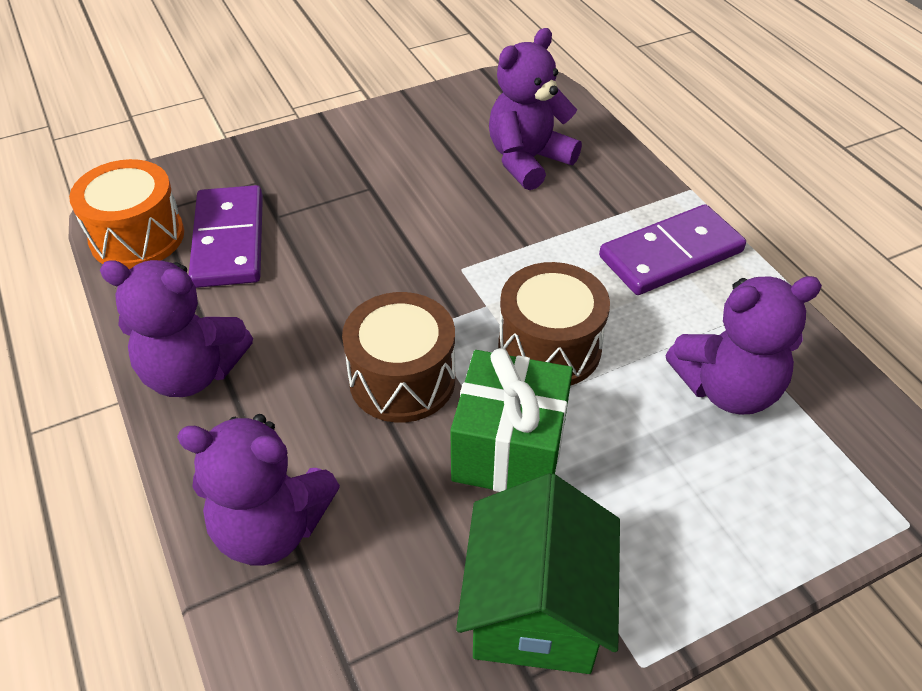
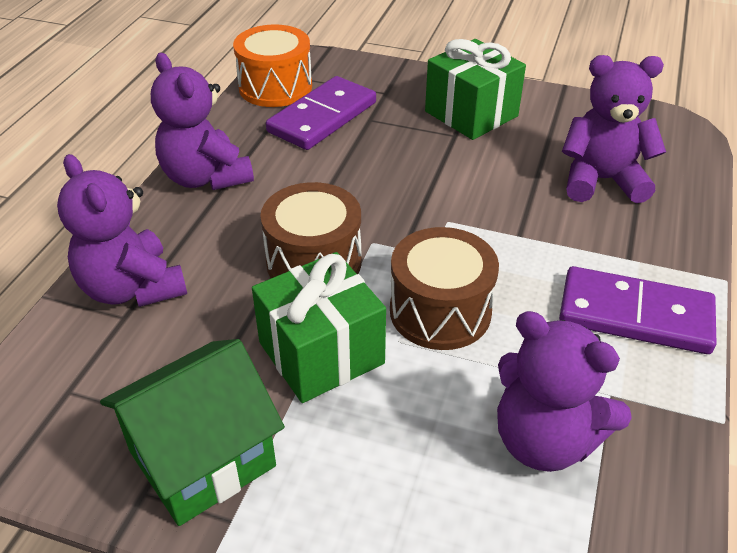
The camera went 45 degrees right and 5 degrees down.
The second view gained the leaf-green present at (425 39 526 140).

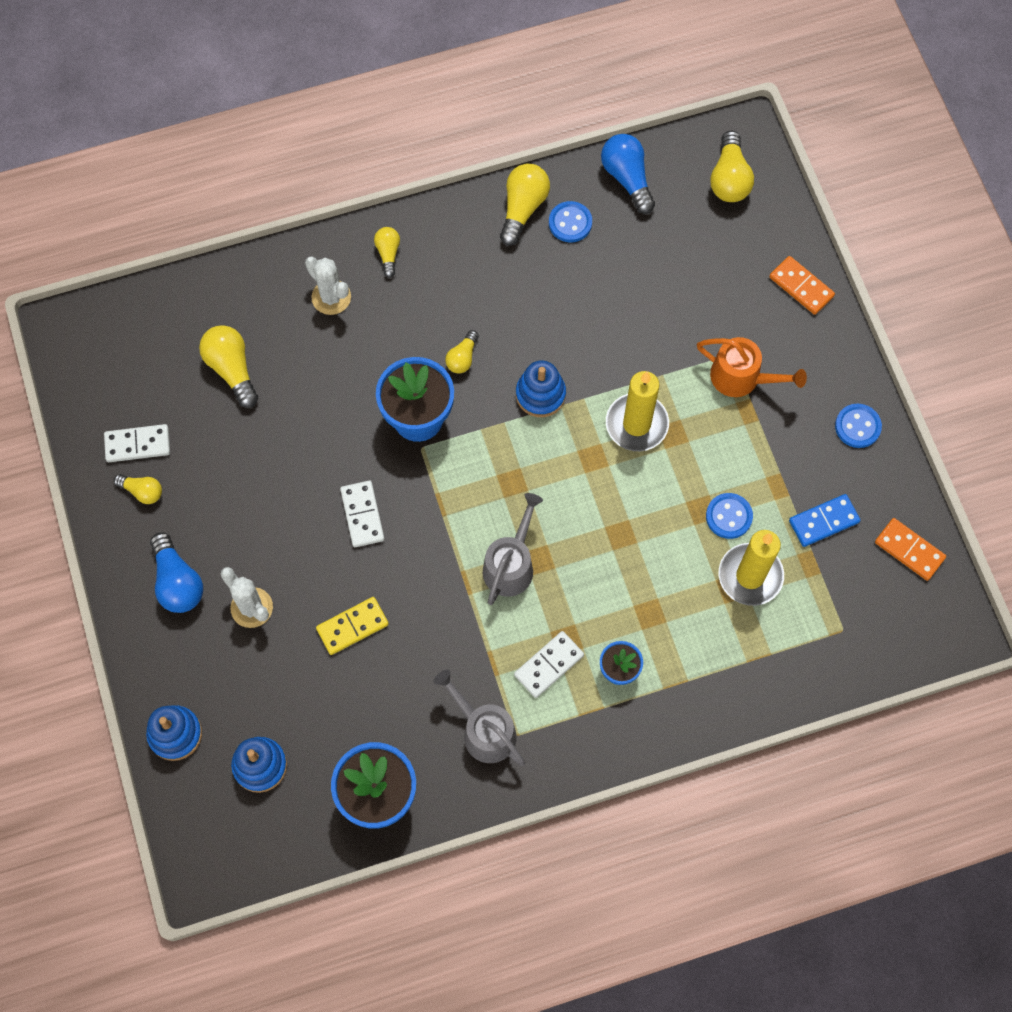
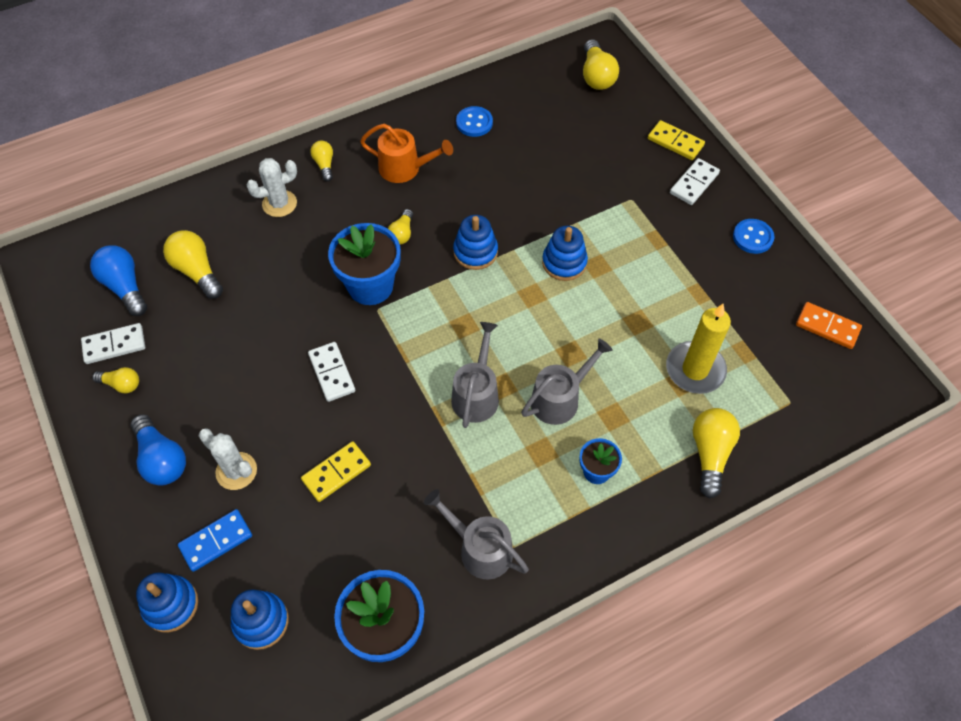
The camera went 10 degrees left and 10 degrees down.
The royal blue light bulb ended up elsewhere, having gone from (601 134 655 214) to (90 245 147 316).
The yellow light bulb ended up elsewhere, having gone from (500 164 550 246) to (693 408 740 498).
The white saguaro cactus at (305 256 351 315) ended up facing another way, 60 degrees counterclockwise from before.
What was the bright orange domino tile at (769 256 835 315) turned into the yellow domino tile at (648 120 705 160).
The bright orange watering can ended up elsewhere, having gone from (697 337 807 397) to (360 124 453 183).
Where the yellow candle stood at (606 371 669 451), the royal blue stacking toy came to stand at (542 226 588 281).
The second view lost the royal blue button at (706 493 753 539).
The royal blue domino tile ended up elsewhere, having gone from (789 494 861 547) to (178 509 252 572).
The white domino tile ended up elsewhere, having gone from (514 631 584 698) to (670 158 720 205).
The second view gained the ash-grey watering can at (521 338 613 425).

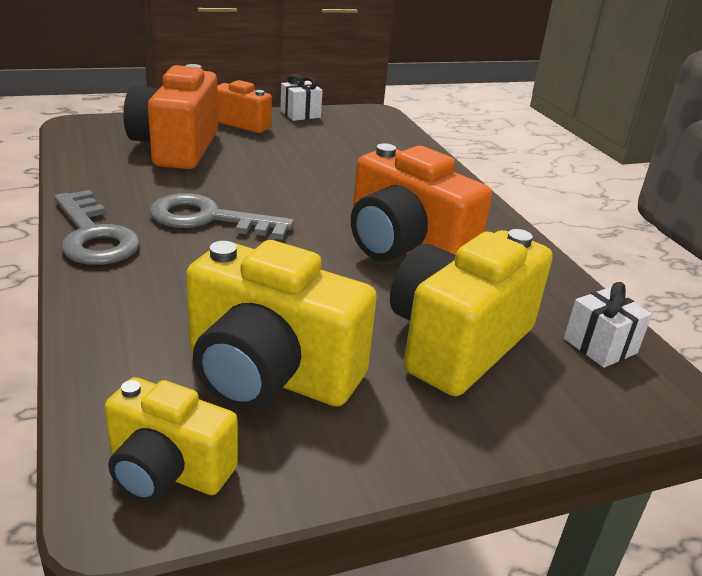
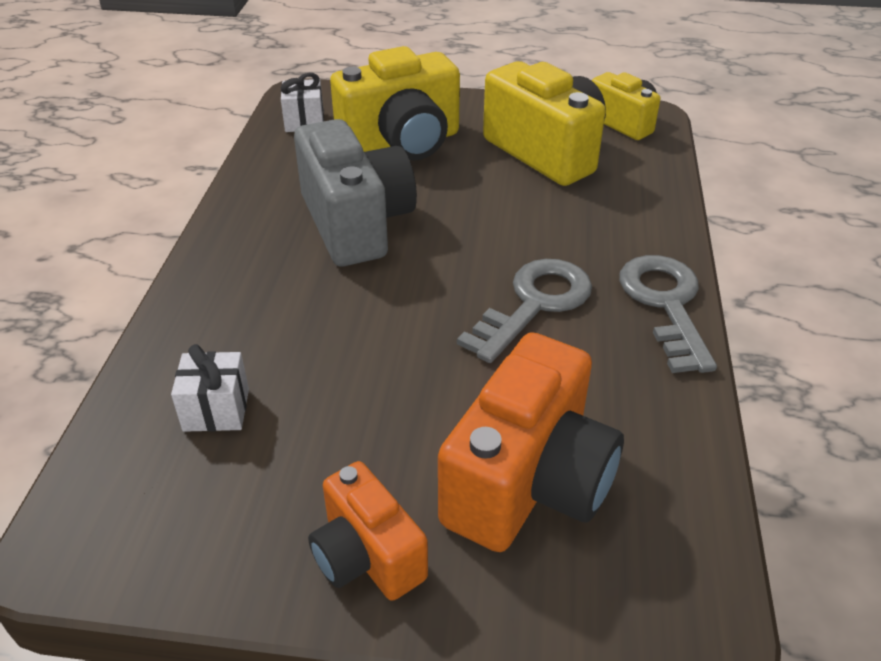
The camera went 150 degrees left and 10 degrees up.
The white present ended up elsewhere, having gone from (280 74 323 121) to (171 344 249 432).
What was the bright orange camera at (351 143 492 261) turned into the ash-grey camera at (294 119 417 266).
The ash-grey door key at (150 193 294 240) ended up facing another way, 90 degrees counterclockwise from before.

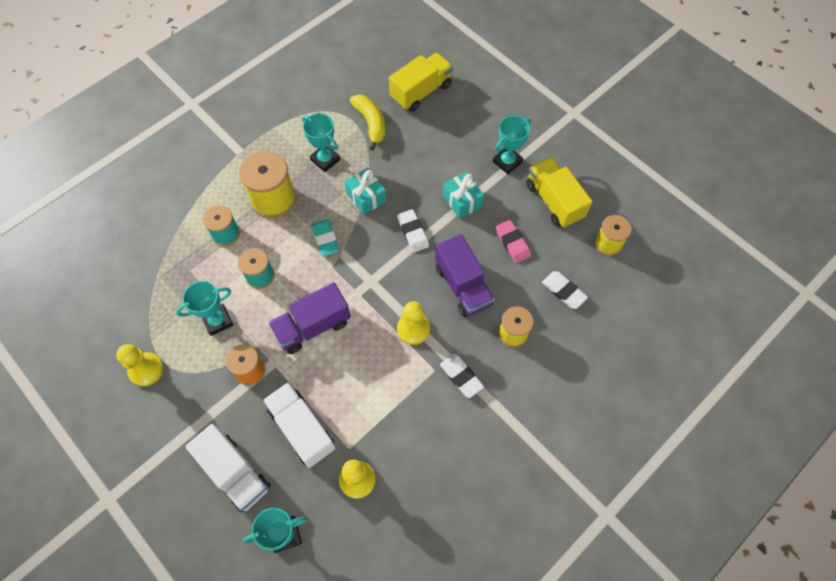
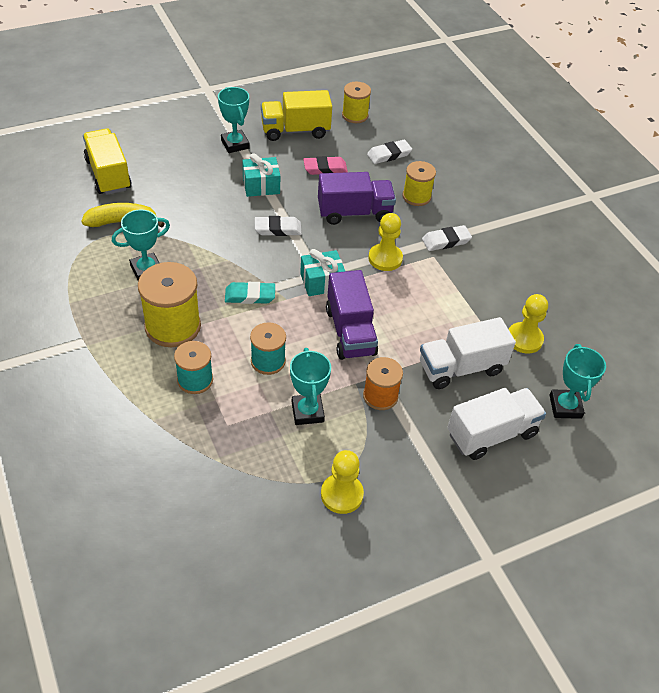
The camera went 75 degrees left and 15 degrees down.
The aqua present ended up elsewhere, having gone from (345 168 386 215) to (300 249 345 296).

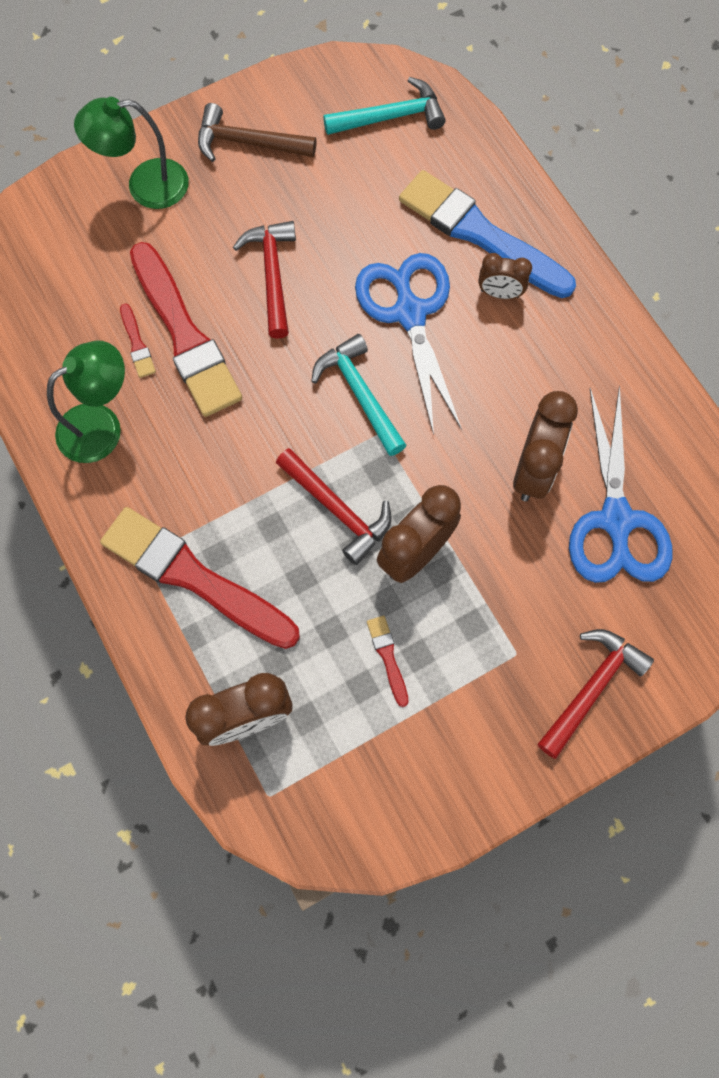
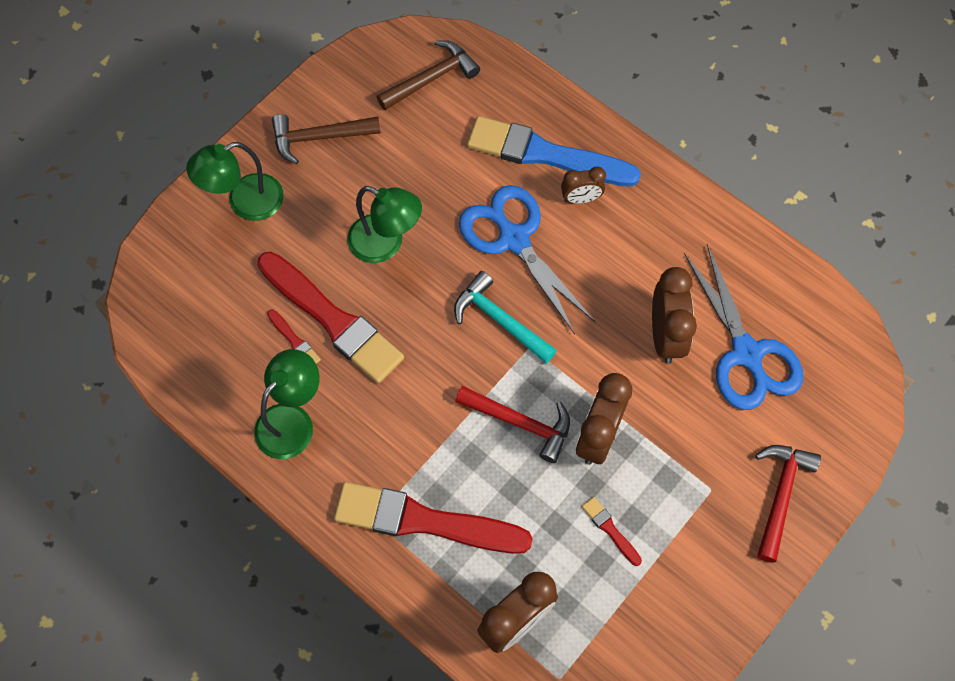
The camera went 20 degrees left and 5 degrees down.
What was the aqua claw hammer at (323 77 446 135) turned into the dark brown claw hammer at (377 40 480 110).
Where the scarlet claw hammer stood at (233 221 296 339), the leaf-green desk lamp came to stand at (347 186 422 263).

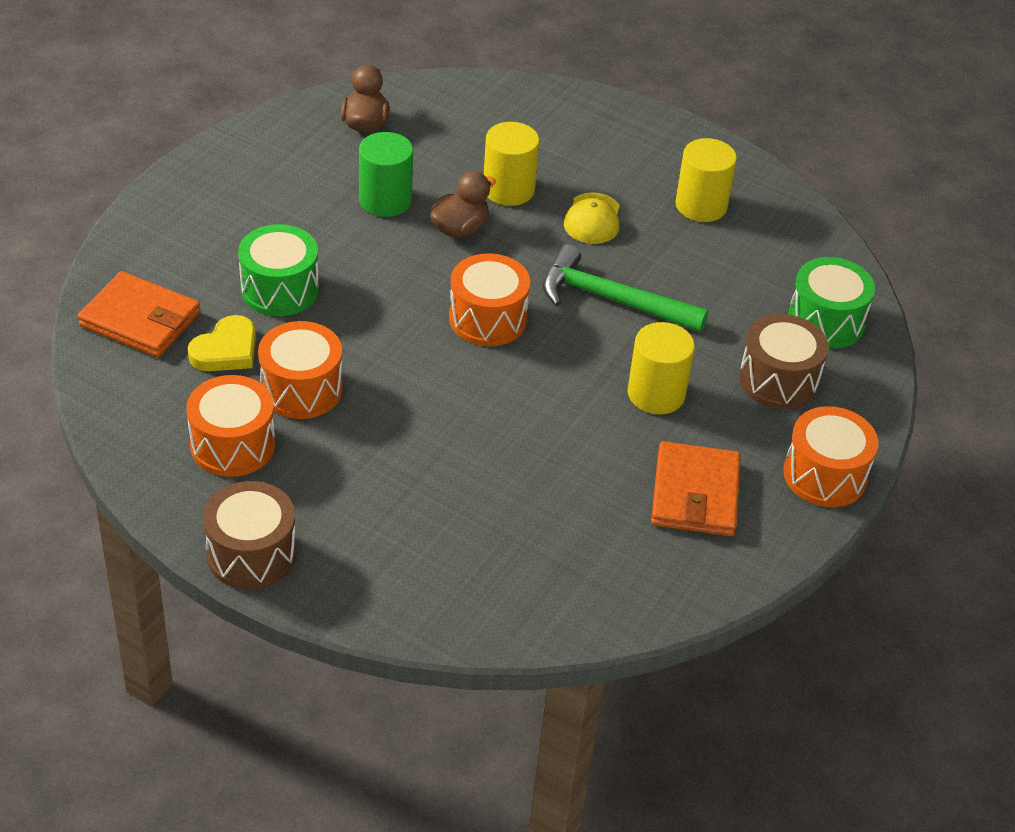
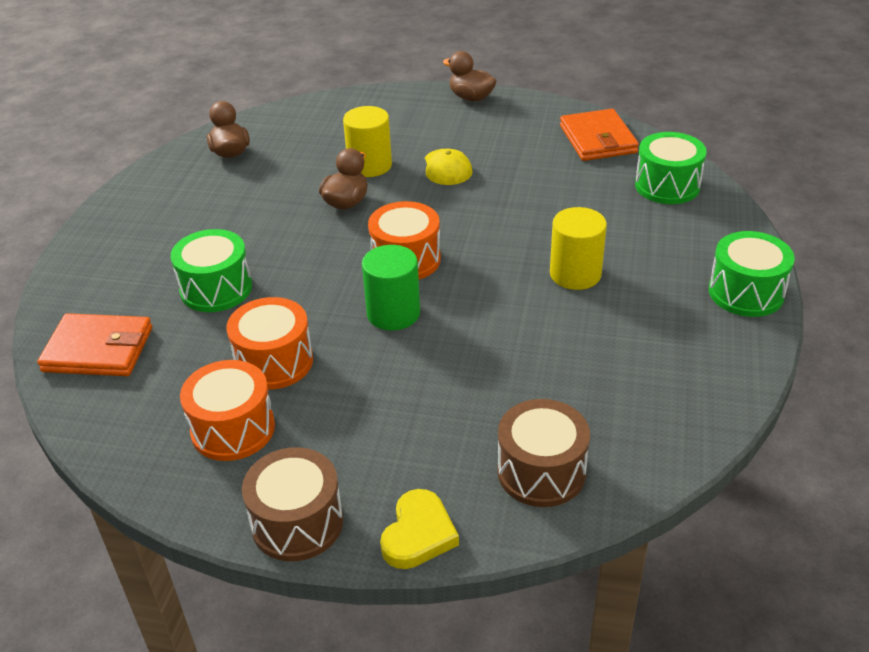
The camera went 15 degrees left and 5 degrees down.
The leaf-green cylinder ended up elsewhere, having gone from (359 132 413 217) to (362 245 420 331).
The second view lost the yellow cylinder at (675 138 737 222).
The second view lost the leaf-green claw hammer at (543 244 708 332).
The dark brown drum ended up elsewhere, having gone from (739 314 828 409) to (497 399 590 507).
The yellow heart ended up elsewhere, having gone from (188 315 256 371) to (380 489 459 569).
What was the bright orange drum at (783 406 878 507) turned into the leaf-green drum at (709 231 795 317).
The bright orange billfold ended up elsewhere, having gone from (651 441 741 536) to (560 109 639 161).
The second view gained the dark brown toy duck at (443 51 496 102).

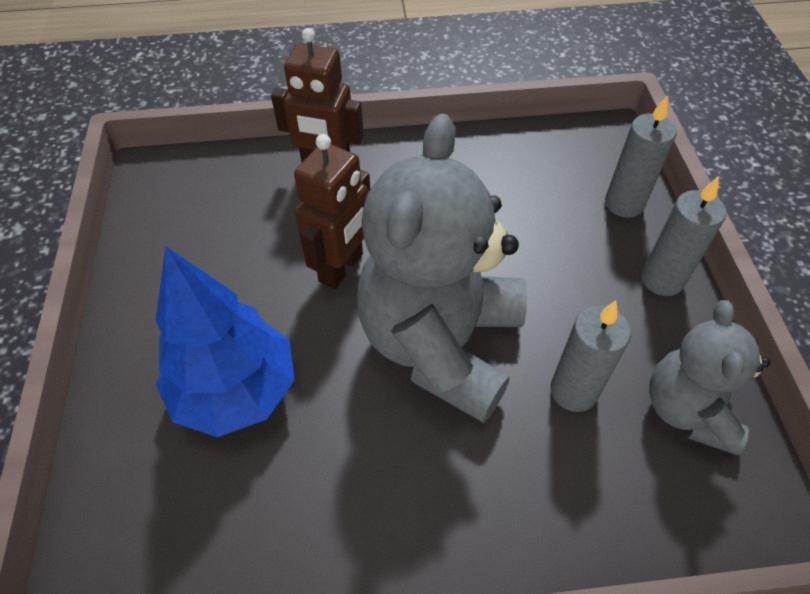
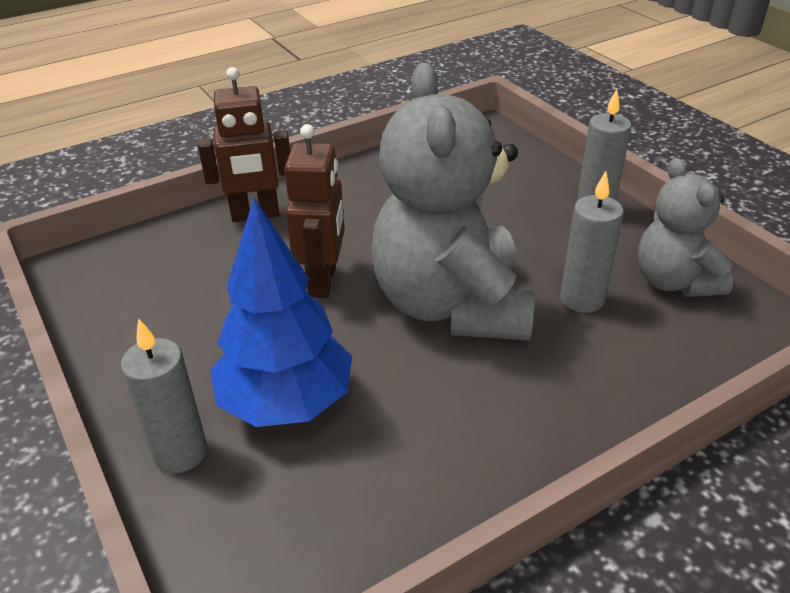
The camera went 25 degrees left and 15 degrees down.
The ash-grey candle ended up elsewhere, having gone from (605 95 677 218) to (121 318 207 473).

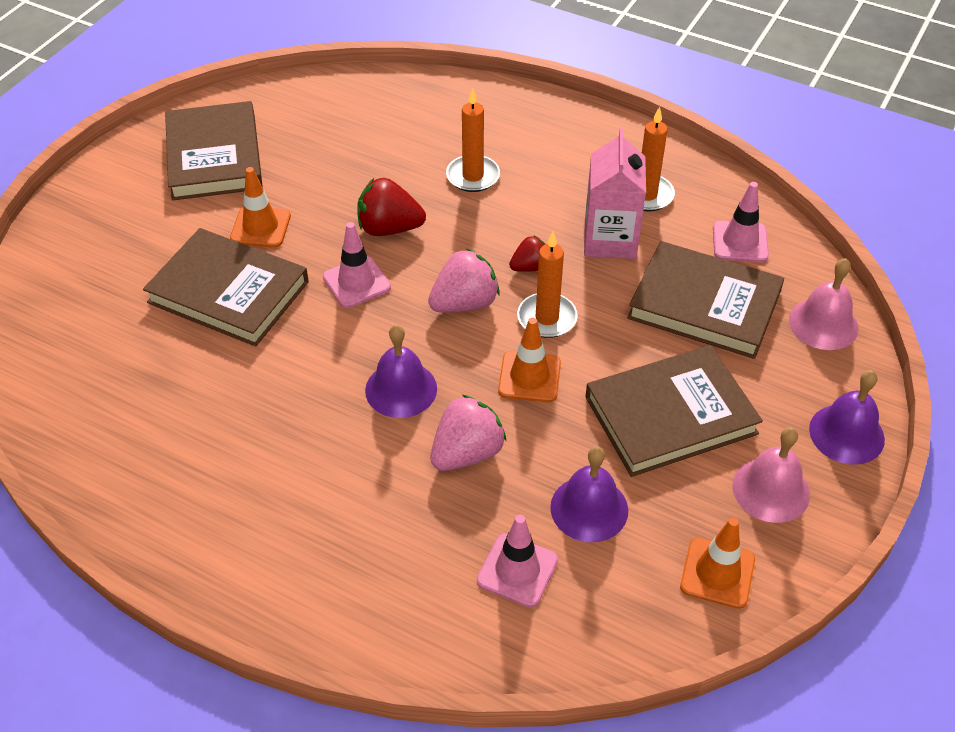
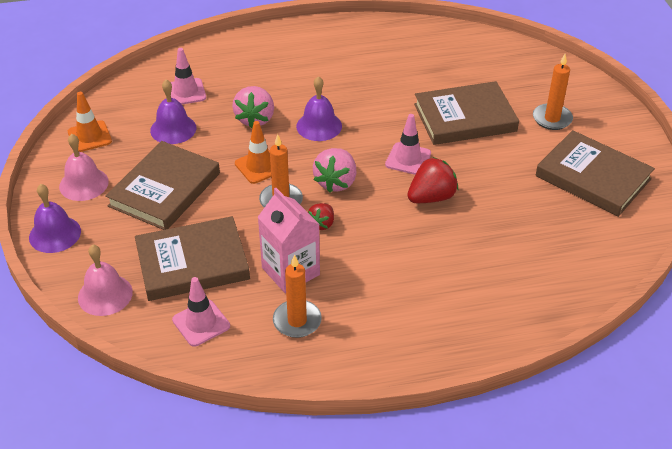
The camera went 140 degrees right and 5 degrees down.
The bright orange candle ended up elsewhere, having gone from (446 88 500 192) to (533 54 573 130).
The second view lost the bright orange traffic cone at (230 167 291 248).

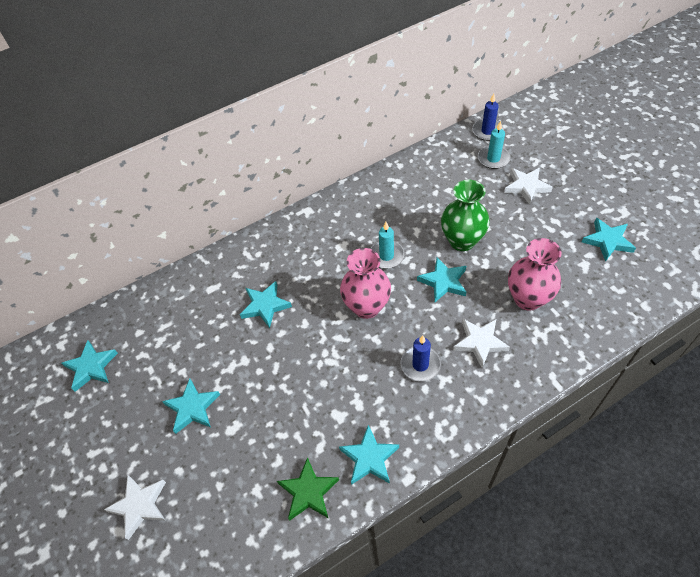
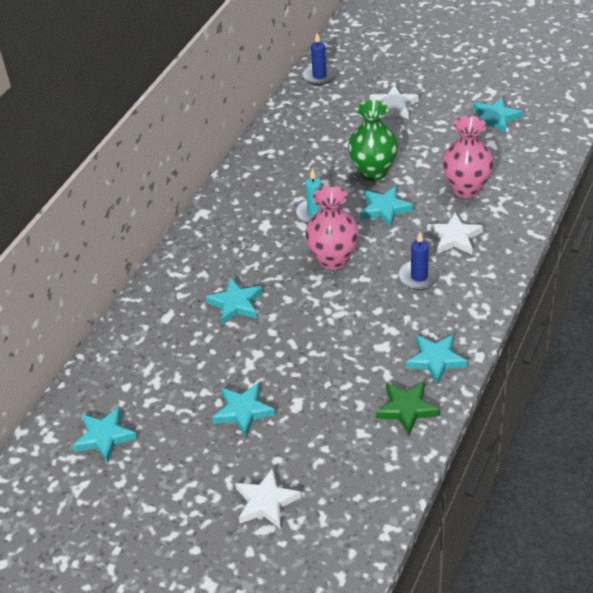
The camera went 35 degrees left and 10 degrees down.
The second view lost the aqua candle at (478 121 511 169).

